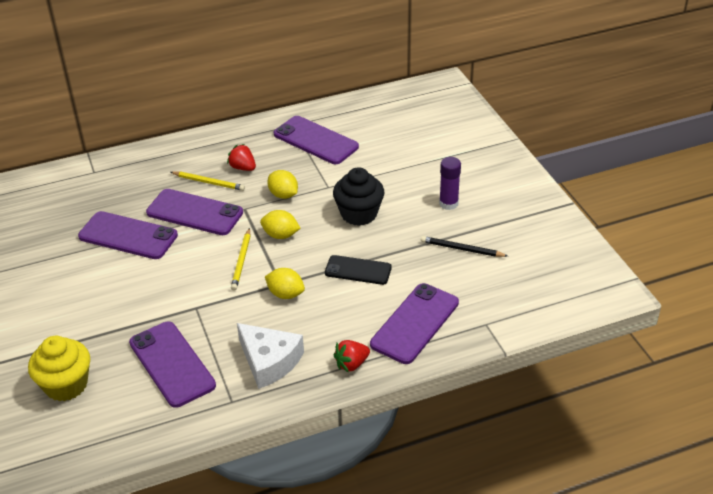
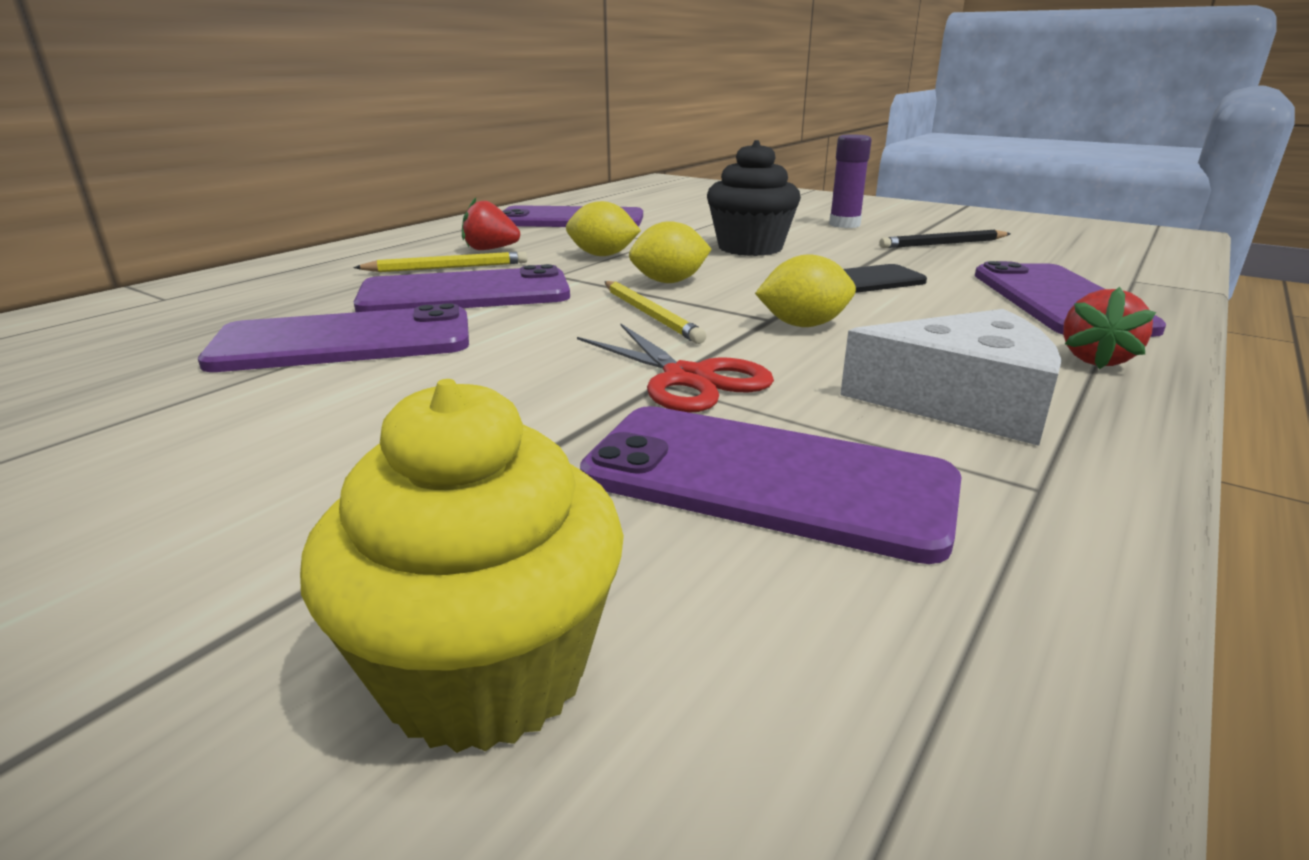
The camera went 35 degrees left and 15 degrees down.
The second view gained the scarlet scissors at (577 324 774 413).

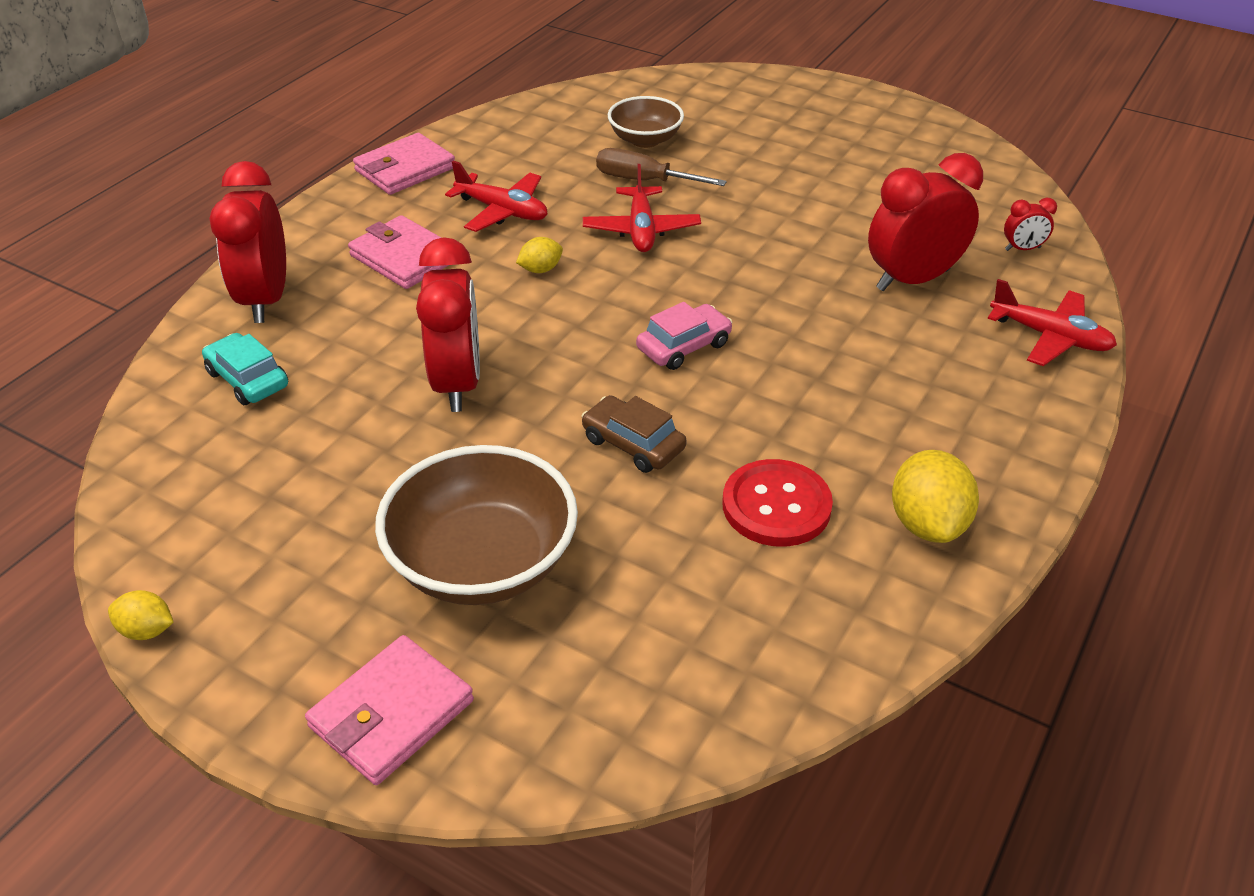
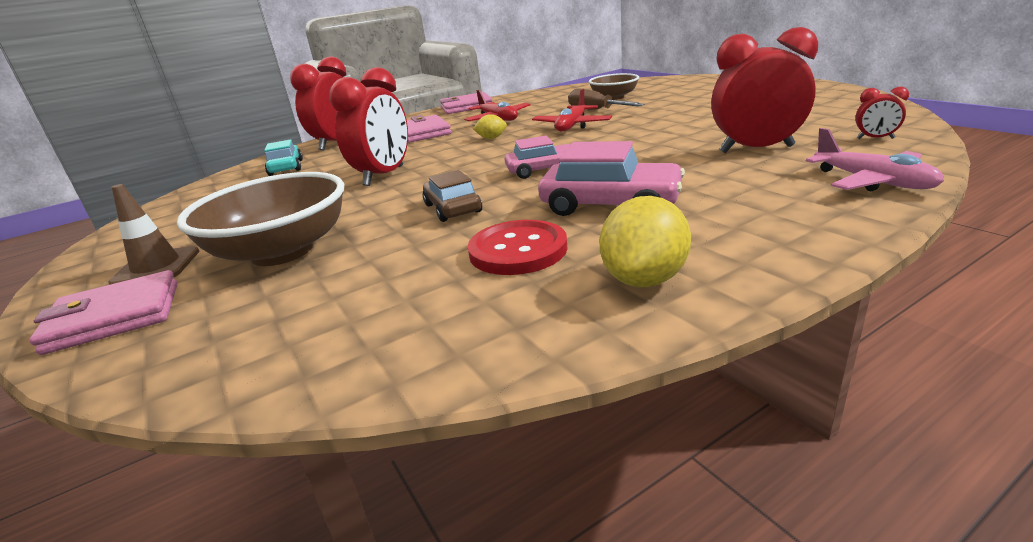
The camera went 30 degrees right and 15 degrees down.
What was the scarlet aeroplane at (987 279 1117 366) turned into the rosy aeroplane at (806 128 944 191).
The second view lost the yellow lemon at (108 590 174 640).
The second view gained the rosy toy car at (538 141 685 216).
The second view gained the dark brown traffic cone at (108 184 199 285).

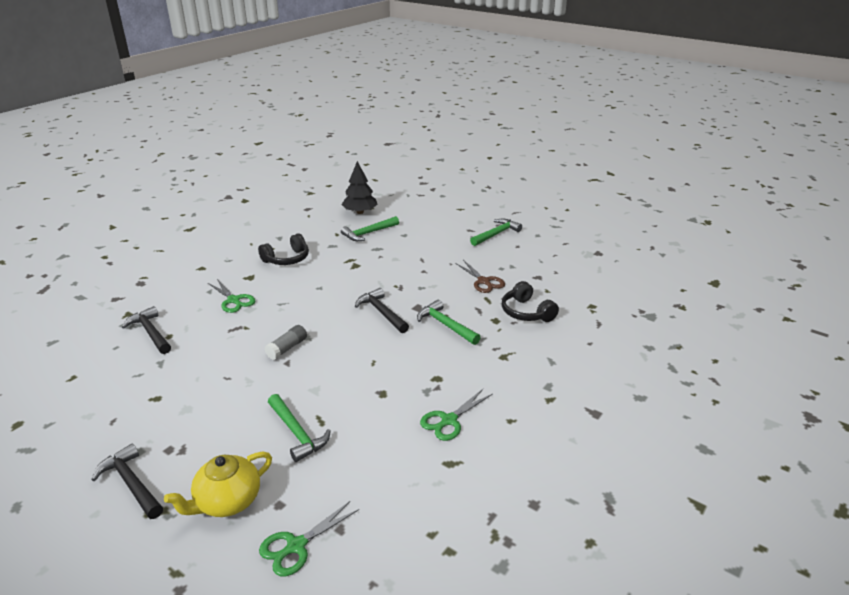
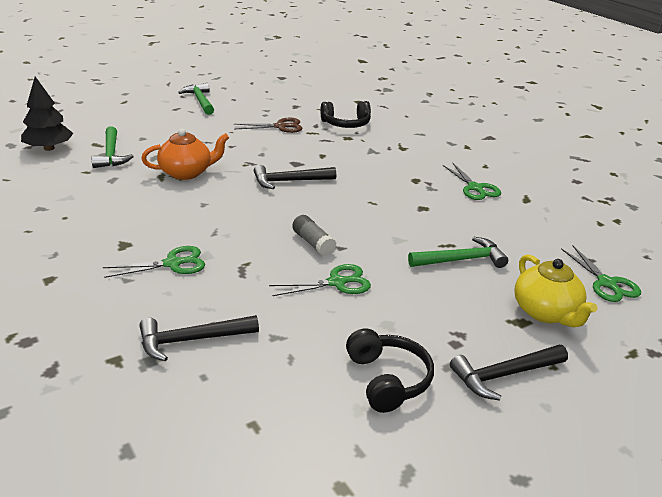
The camera went 70 degrees left and 0 degrees up.
The ebony over-ear headphones ended up elsewhere, having gone from (258 233 309 265) to (346 328 434 413).
The second view lost the leaf-green claw hammer at (417 300 481 345).
The second view gained the bright orange china teapot at (141 129 229 180).
The second view gained the leaf-green scissors at (269 264 371 296).

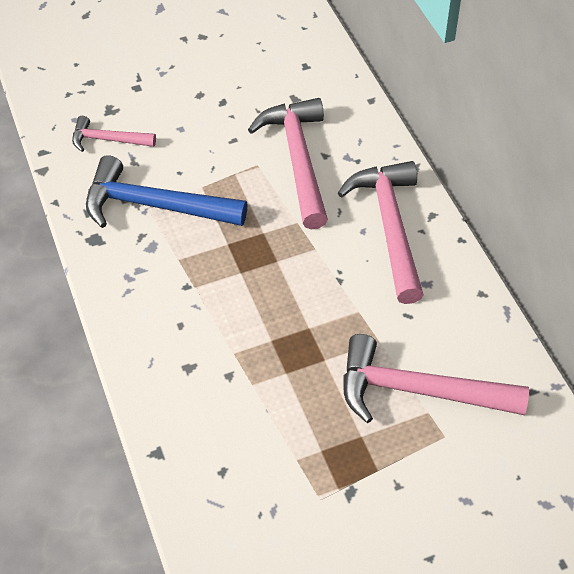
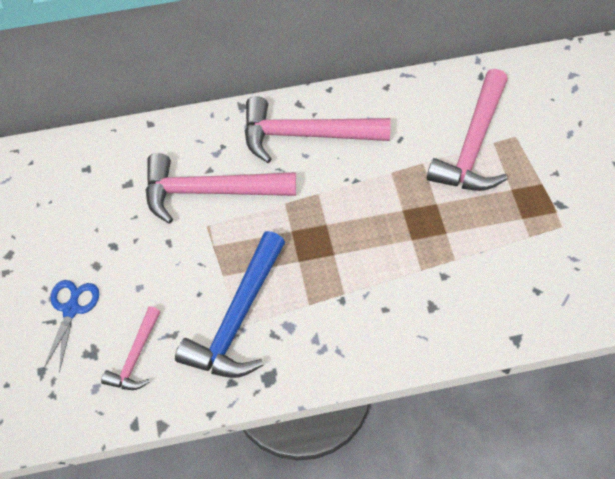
The camera went 80 degrees left and 5 degrees up.
The second view gained the royal blue scissors at (43 280 99 373).

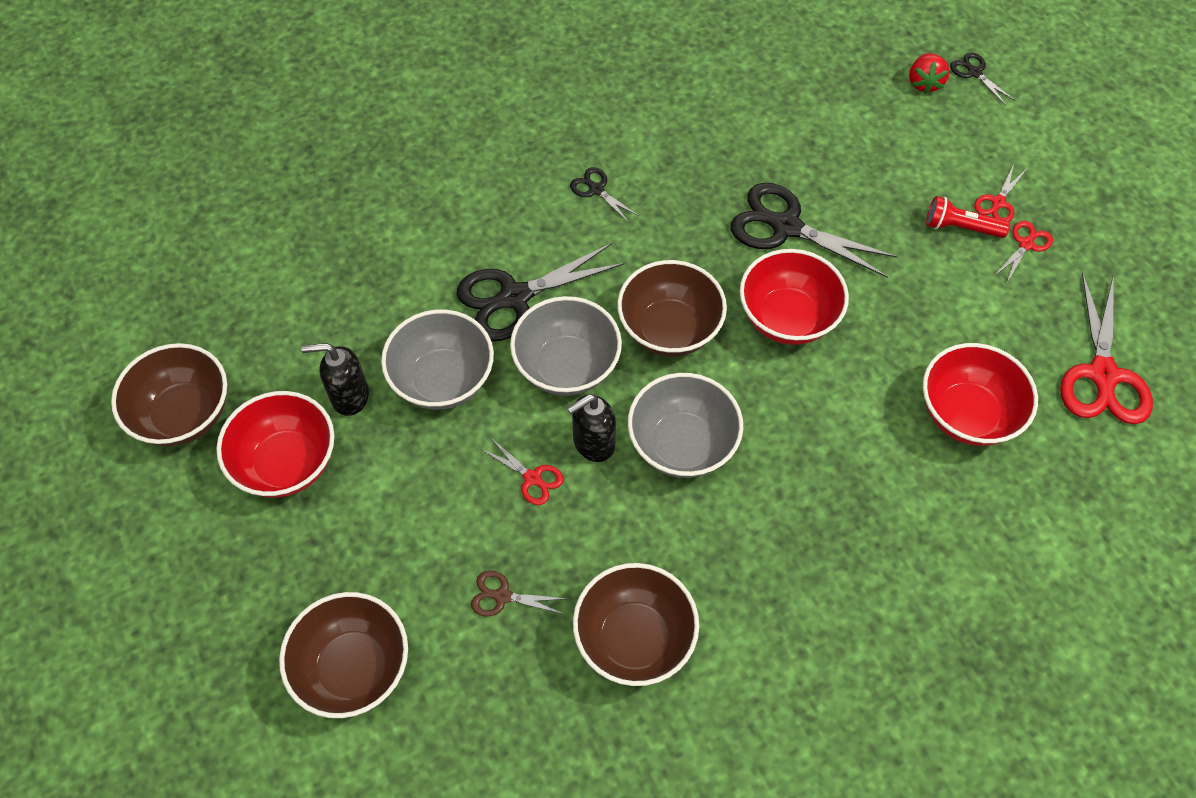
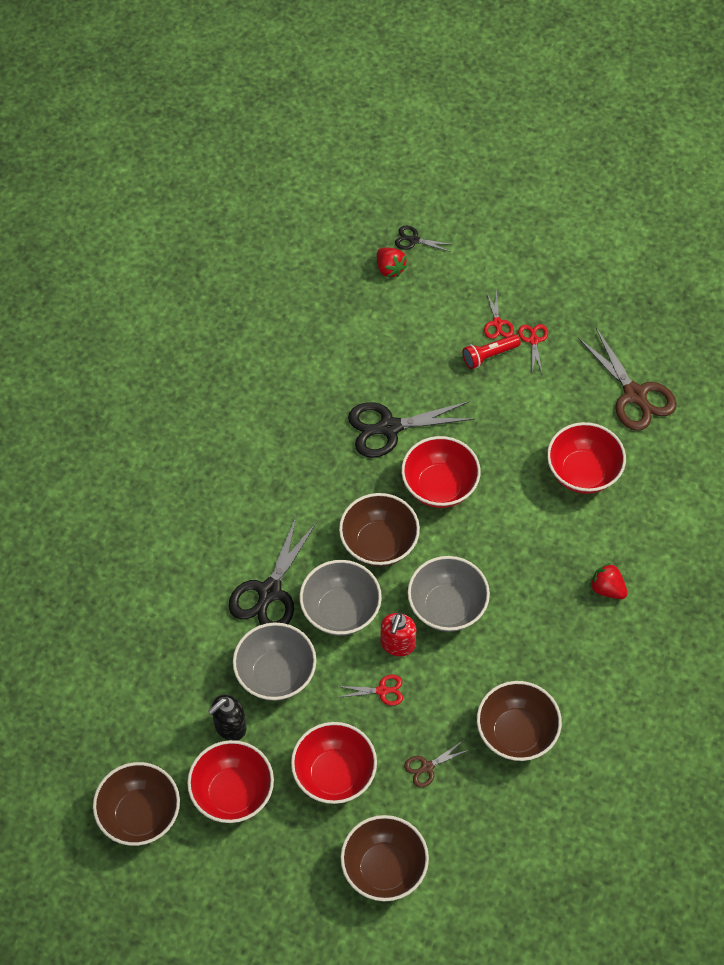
The camera went 40 degrees left and 0 degrees up.
The second view lost the ebony scissors at (570 167 639 223).
What was the scarlet scissors at (1060 273 1153 424) turned into the dark brown scissors at (578 328 677 431).
What was the ebony soap dispenser at (567 394 616 462) turned into the scarlet soap dispenser at (380 613 417 656).
The second view gained the scarlet strawberry at (590 563 628 599).
The second view gained the scarlet deep dish at (291 722 377 804).

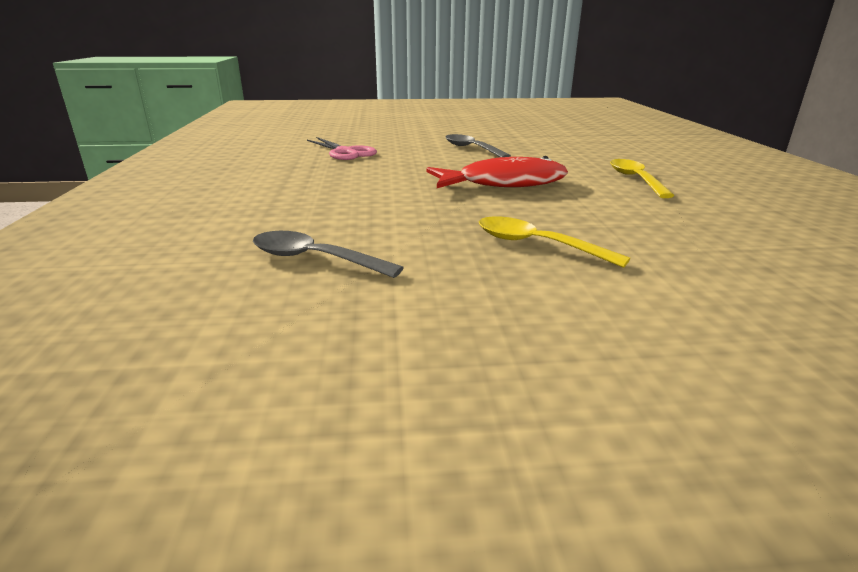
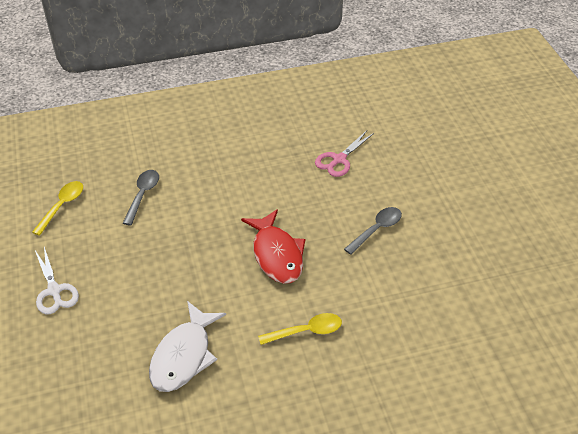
The camera went 80 degrees right and 20 degrees up.
The yellow tablespoon ended up elsewhere, having gone from (479 217 630 268) to (32 181 83 236).
The second view gained the white scissors at (35 247 79 315).
The second view gained the white fish at (149 301 226 392).

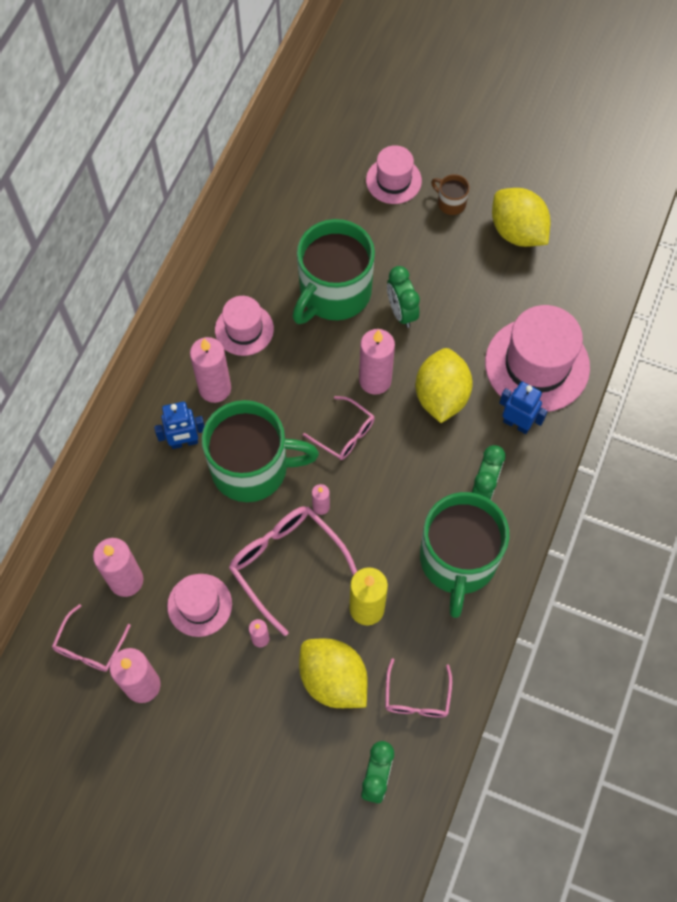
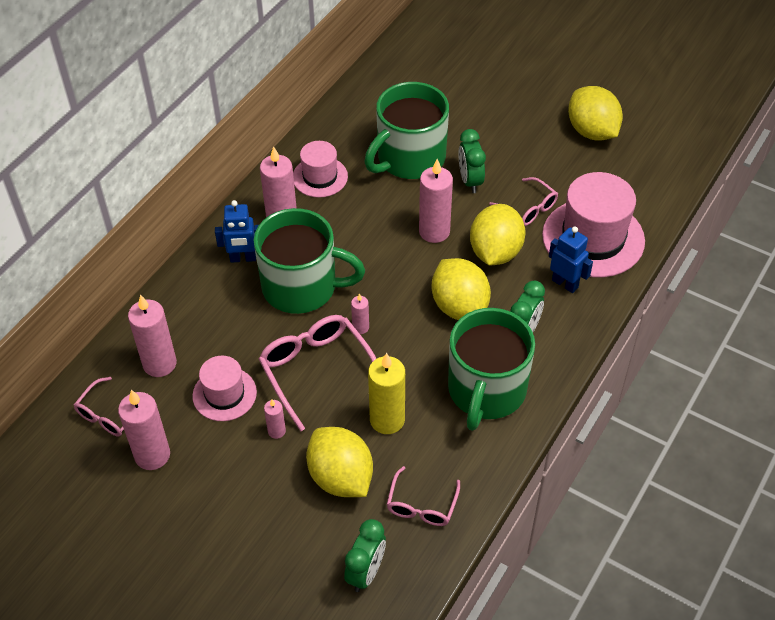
The camera went 10 degrees right and 15 degrees down.
The second view lost the rosy top hat at (366 145 422 204).
The second view lost the dark brown mug at (431 174 470 215).
The rosy glasses ended up elsewhere, having gone from (303 396 375 460) to (489 177 558 226).
The second view gained the yellow lemon at (432 258 491 320).

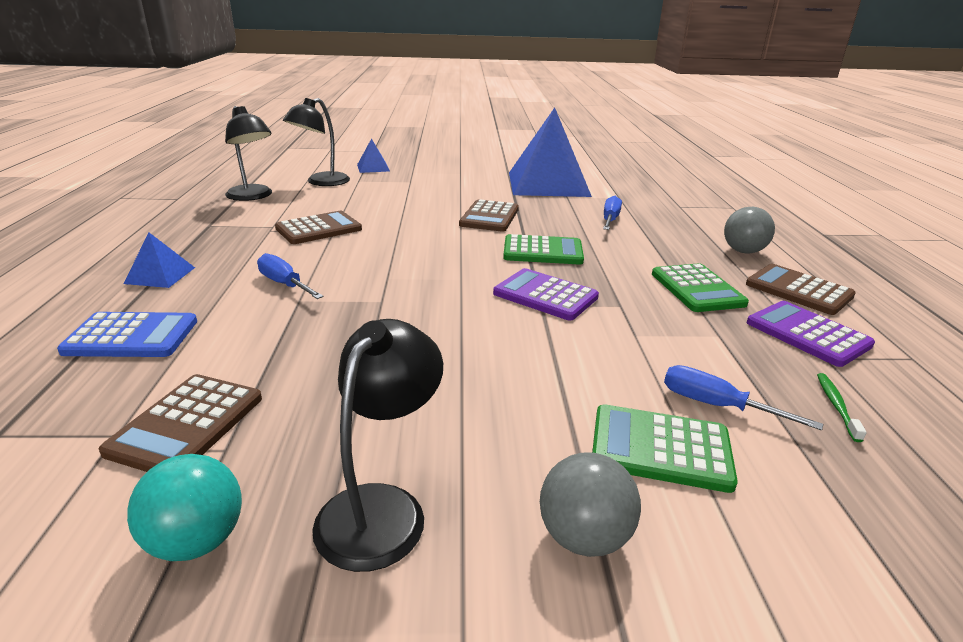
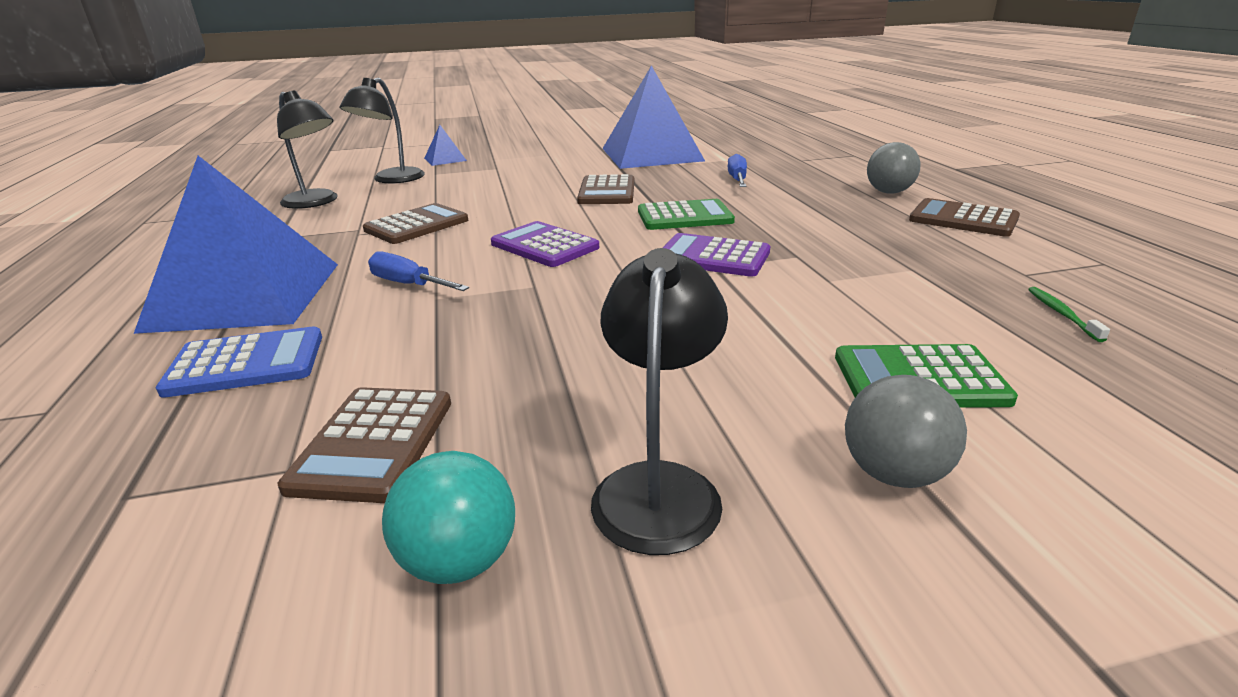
The camera went 10 degrees left and 0 degrees up.
The size of the royal blue solid pyramid at (124 232 195 288) changed by a factor of 2.40.
The second view lost the leaf-green pocket calculator at (652 263 749 312).
The purple pocket calculator ended up elsewhere, having gone from (747 301 875 367) to (491 221 599 267).
The second view lost the royal blue flat screwdriver at (664 365 823 430).

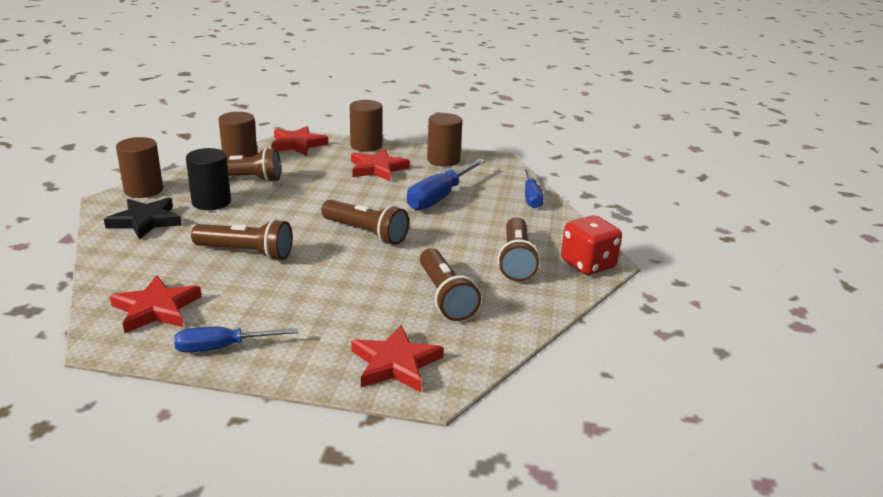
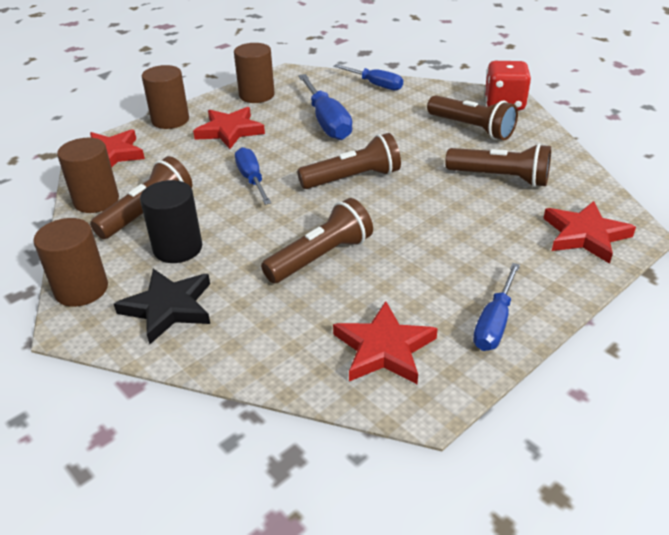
The camera went 50 degrees left and 10 degrees up.
The second view gained the royal blue flat screwdriver at (235 147 271 205).

